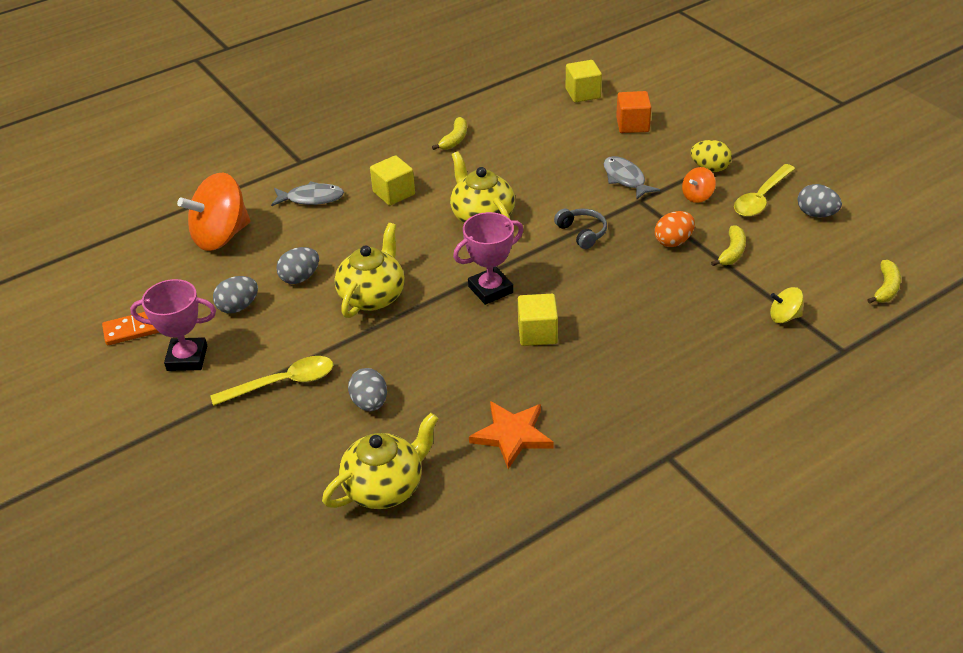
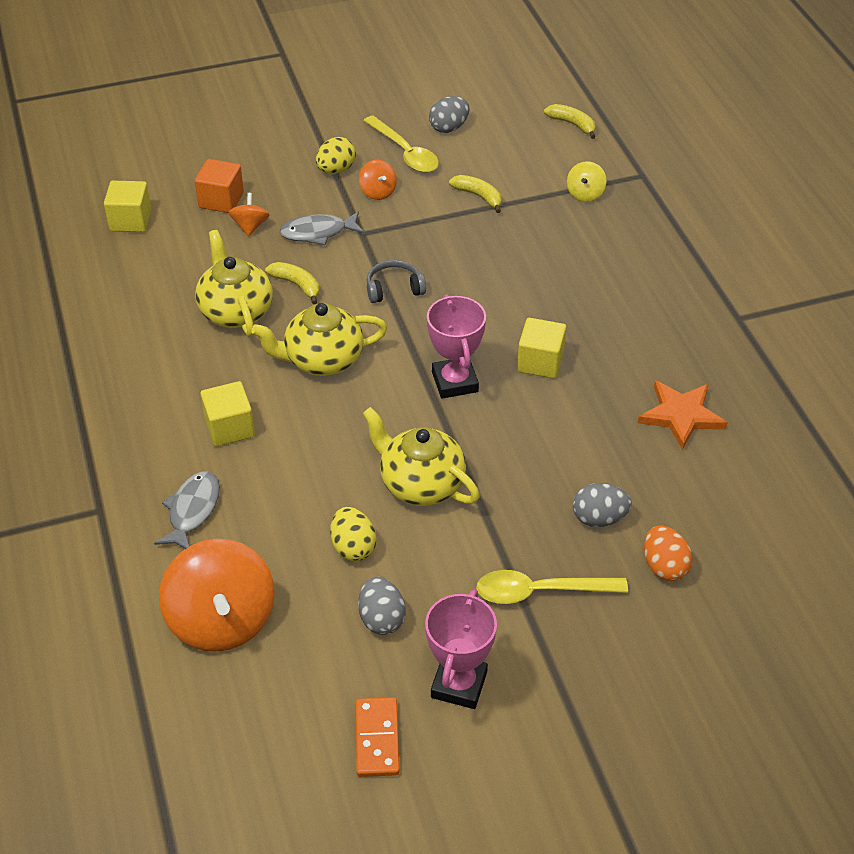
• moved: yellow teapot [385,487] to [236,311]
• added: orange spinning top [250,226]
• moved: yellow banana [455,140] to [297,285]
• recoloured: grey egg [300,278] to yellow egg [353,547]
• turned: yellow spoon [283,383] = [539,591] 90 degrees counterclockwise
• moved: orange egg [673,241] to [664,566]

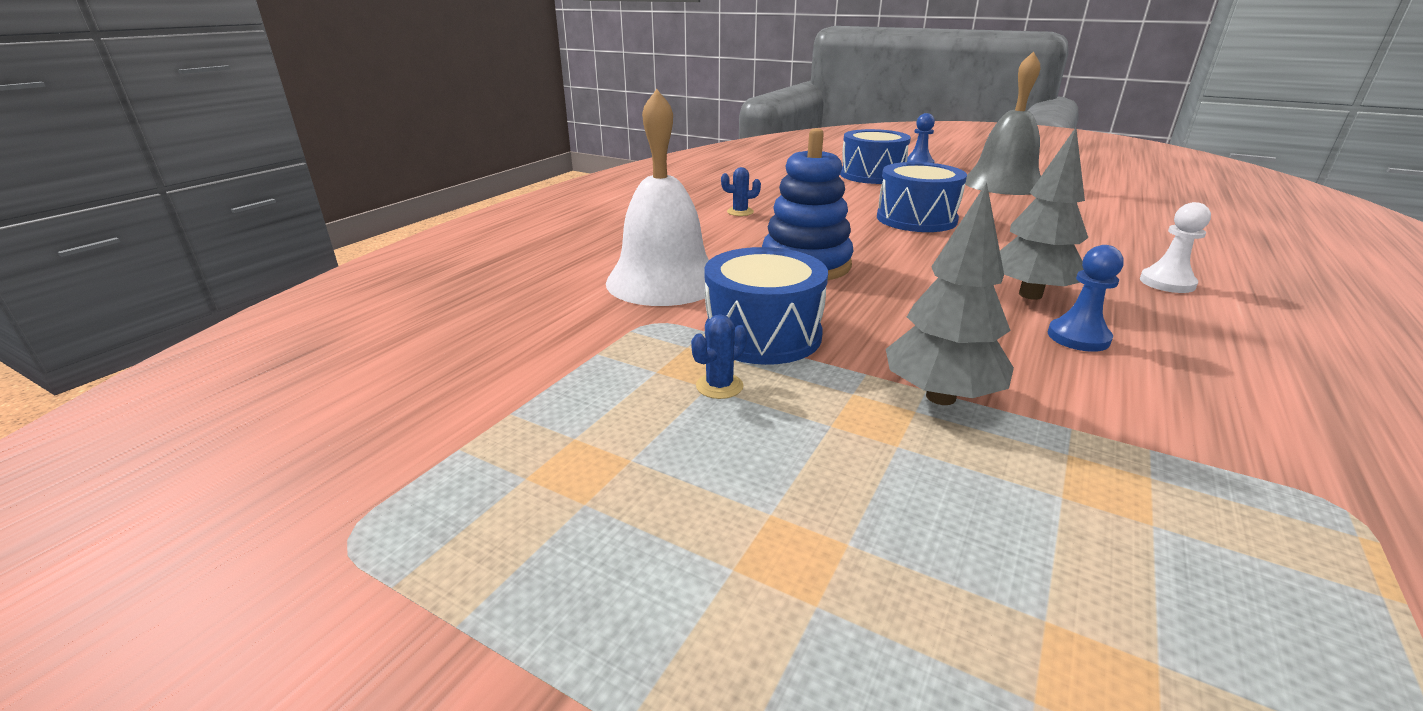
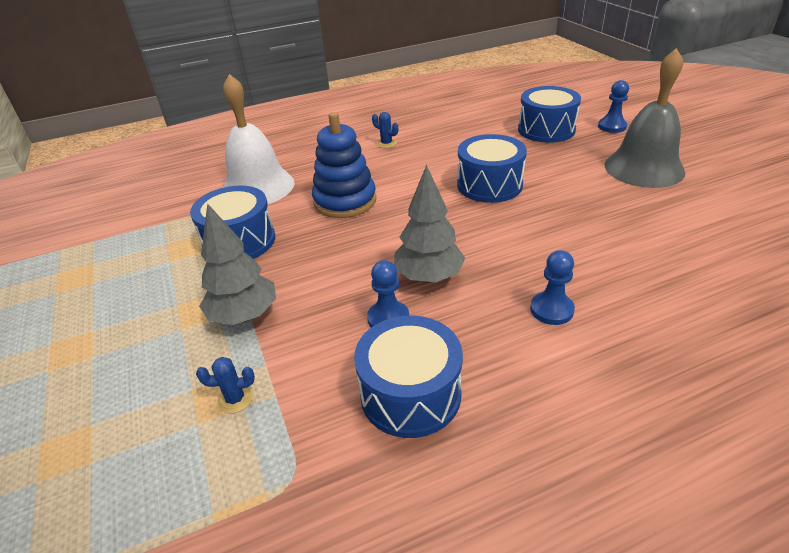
• moved: blue cactus [719,386] to [235,399]
• added: blue drum [410,394]
• recoloured: white pawn [1167,283] to blue pawn [551,310]

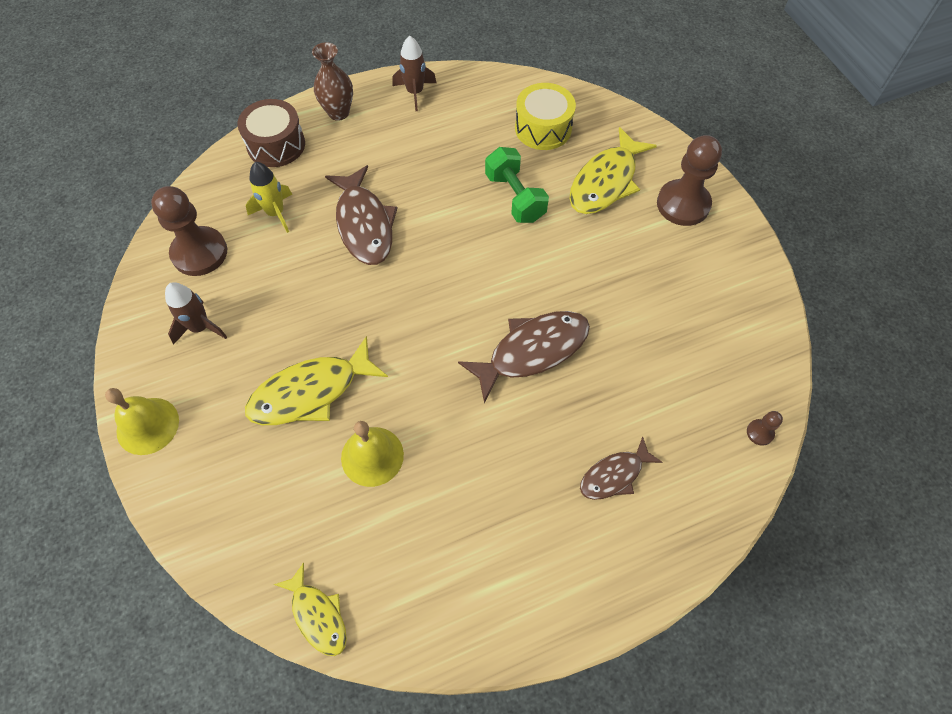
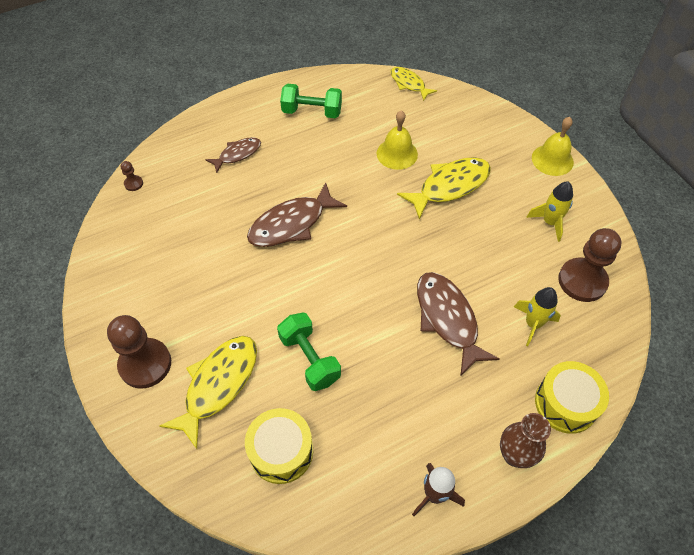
• added: green dumbbell [312,112]
• recoloured: brown rocket [200,327] to yellow rocket [550,222]
• recoloured: brown drum [276,145] to yellow drum [565,403]

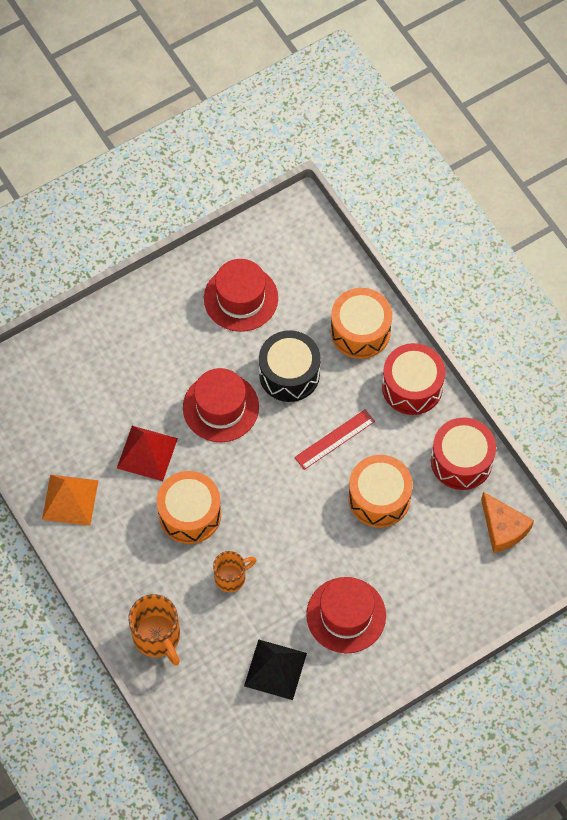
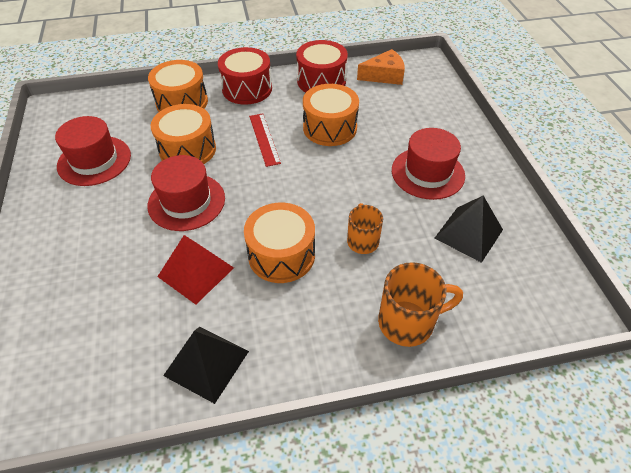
• recoloured: black drum [289,374] to orange drum [187,150]
• recoloured: orange pyramid [70,499] to black pyramid [206,363]

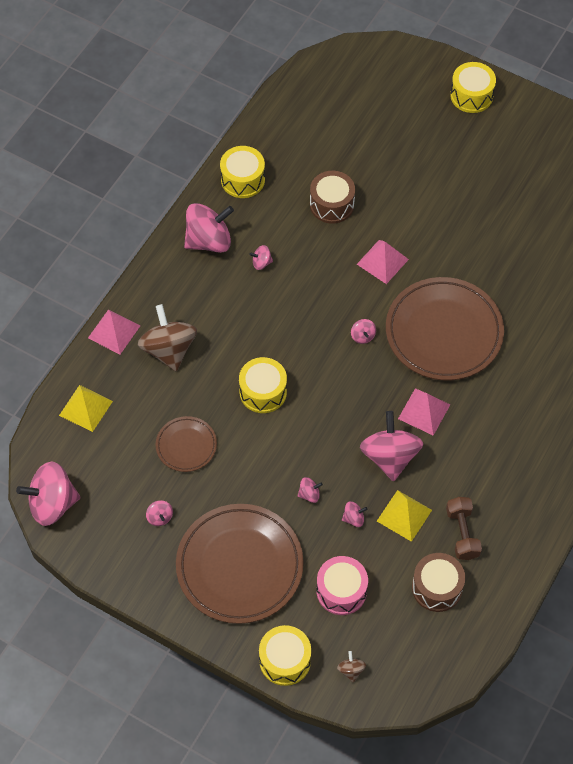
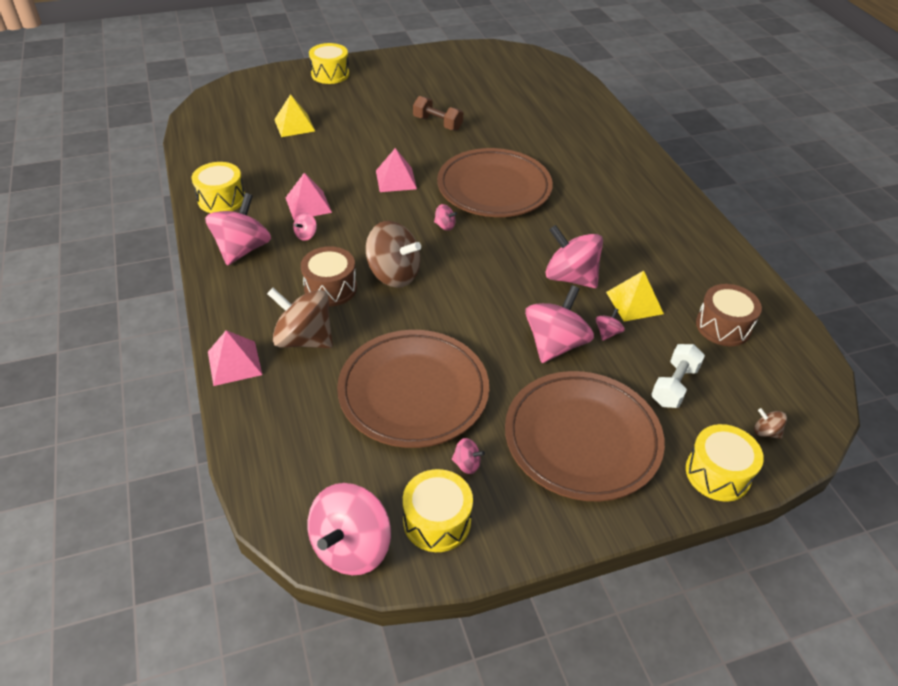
• moved: yellow pyramid [86,408] to [294,125]
• moved: pink pyramid [424,411] to [308,205]
• moved: brown drum [332,204] to [330,288]
• resized: brown plate [186,446] = [413,392] x2.00
• added: brown spinning top [393,274]
• moved: yellow drum [263,392] to [437,521]
• moved: brown dumbbell [462,533] to [437,123]
• resized: pink spinning top [309,494] = [555,344] x2.31
• replaced: pink drum [341,591] to white dumbbell [674,385]

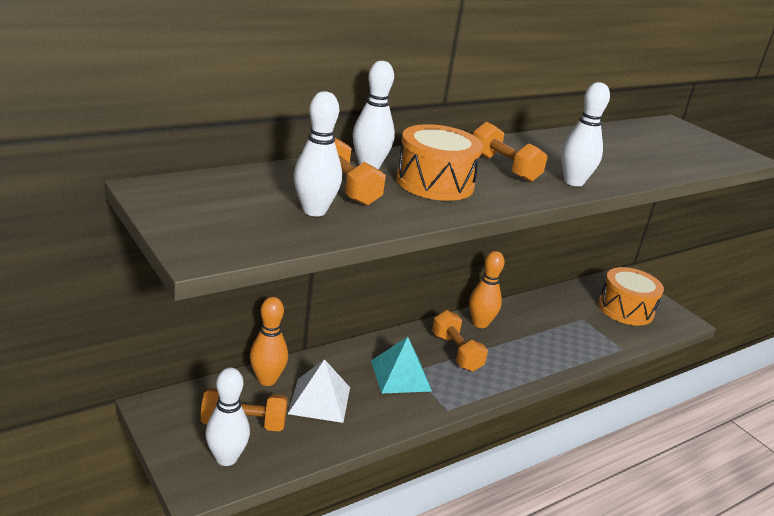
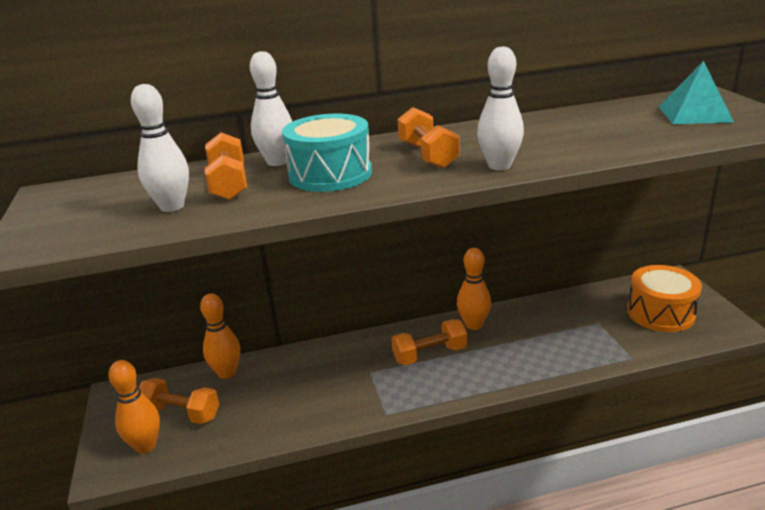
• recoloured: white bowling pin [226,458] to orange bowling pin [145,446]
• recoloured: orange drum [434,183] to turquoise drum [330,174]
• turned: orange dumbbell [456,352] = [430,354] 75 degrees clockwise
• moved: turquoise pyramid [400,375] to [694,114]
• removed: white pyramid [319,400]

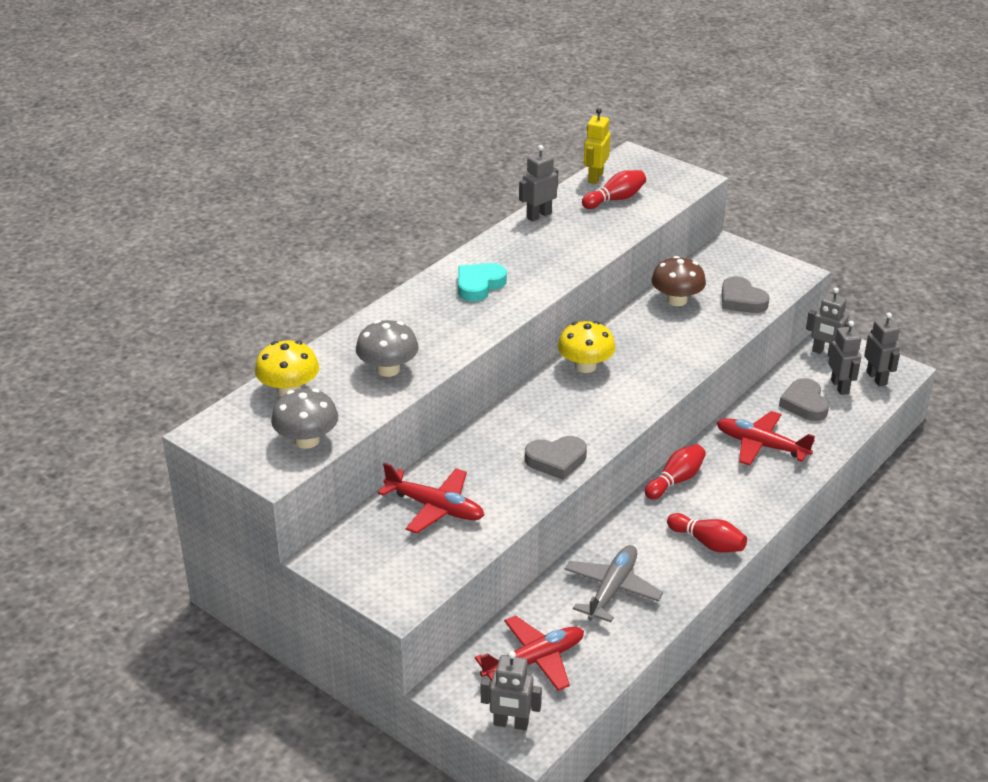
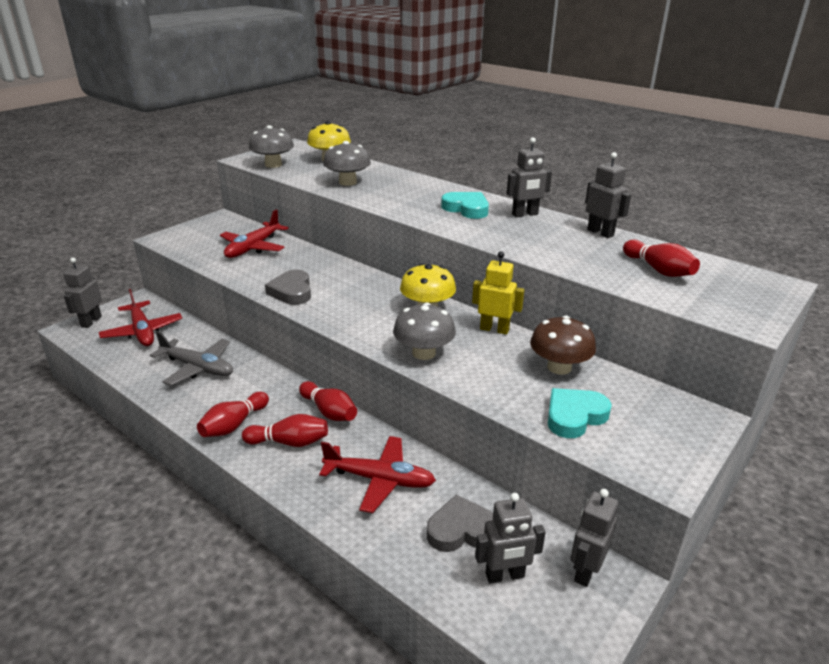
• added: red bowling pin [289,442]
• turned: red plane [761,445] = [379,479] 75 degrees clockwise
• added: grey mushroom [424,353]
• moved: yellow robot [595,177] to [494,329]
• moved: grey robot [876,378] to [525,214]
• recoloured: grey heart [741,300] to turquoise heart [574,416]

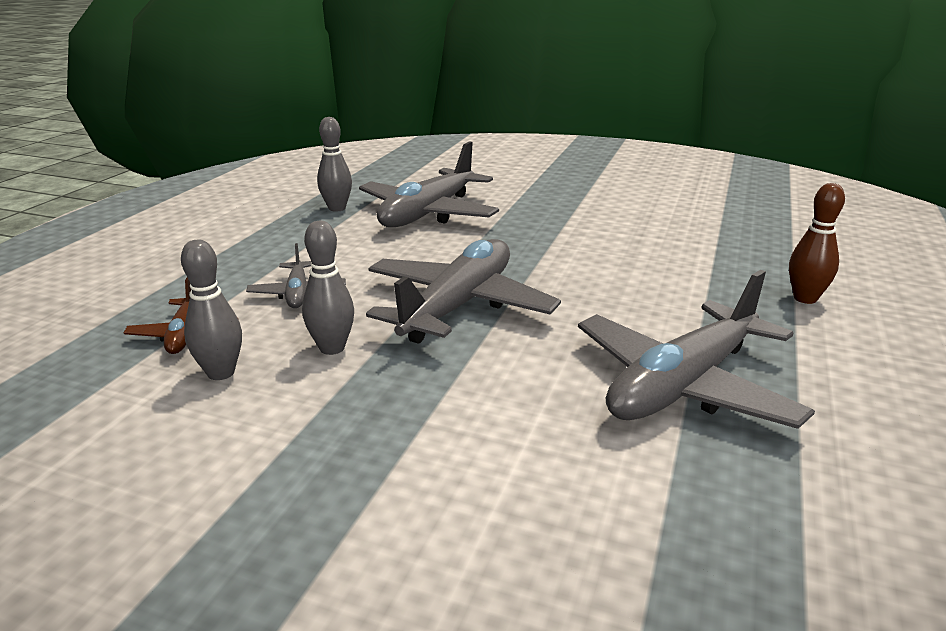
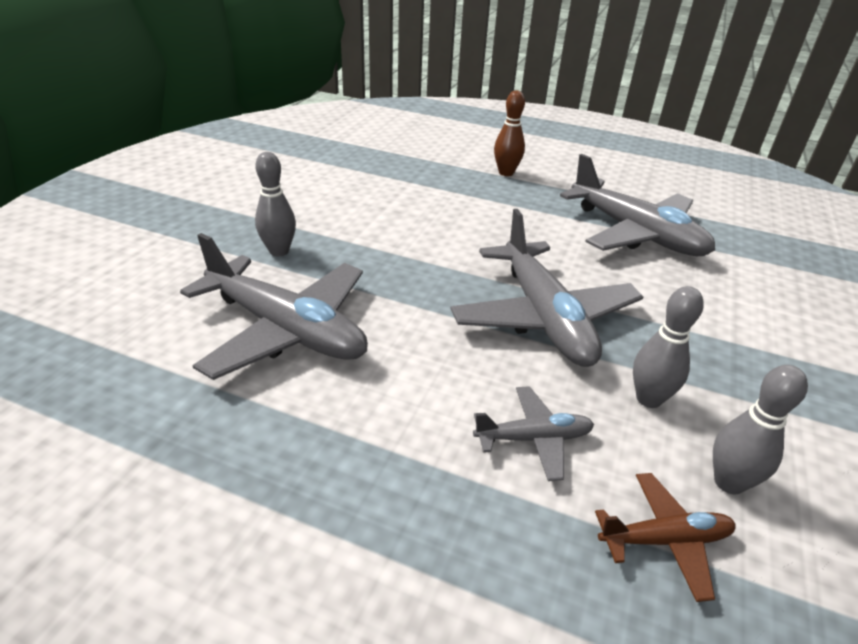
• moved: grey bowling pin [337,208] to [279,251]
• turned: grey plane [458,306] = [543,317] 135 degrees counterclockwise

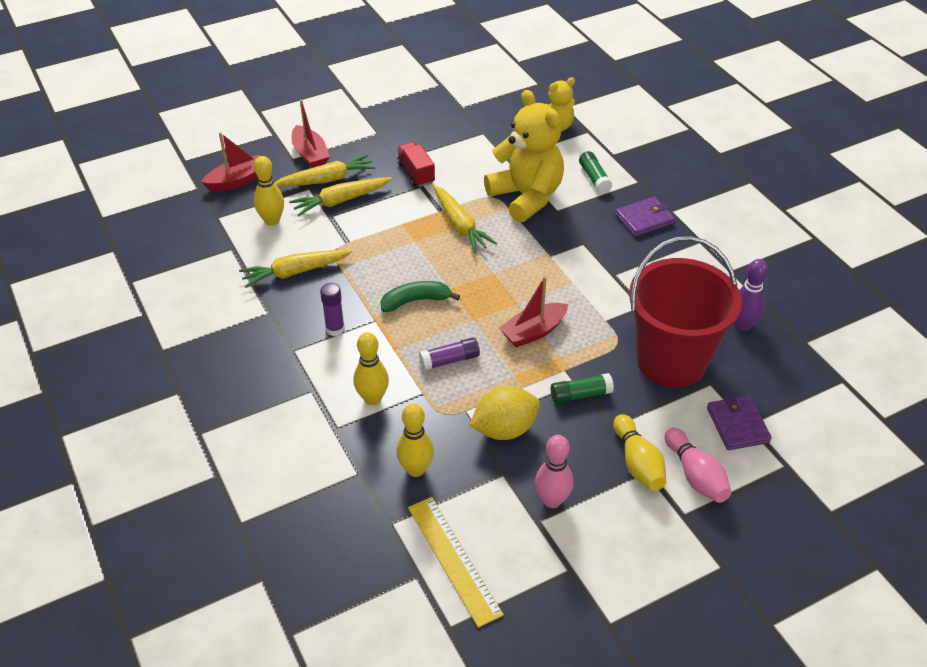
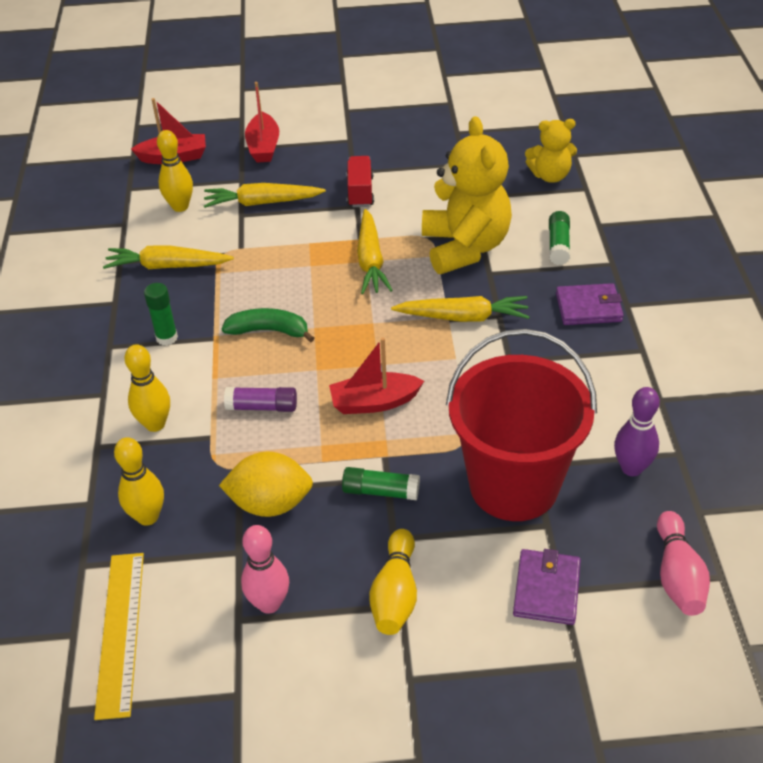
• recoloured: purple glue stick [335,329] to green glue stick [167,338]
• moved: yellow carrot [327,180] to [463,317]
• moved: pink bowling pin [695,475] to [677,575]

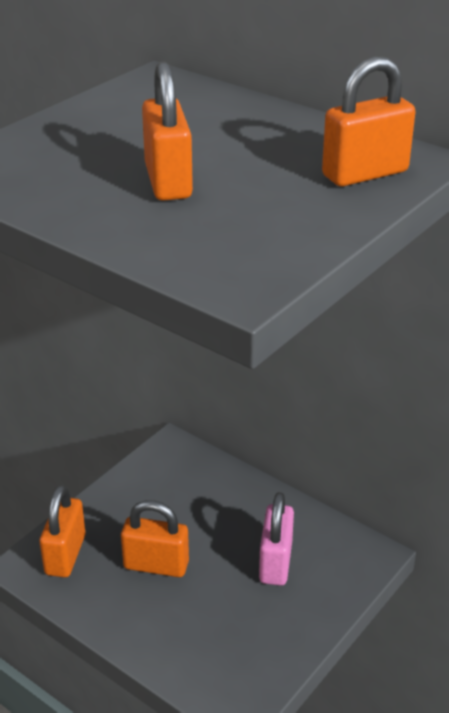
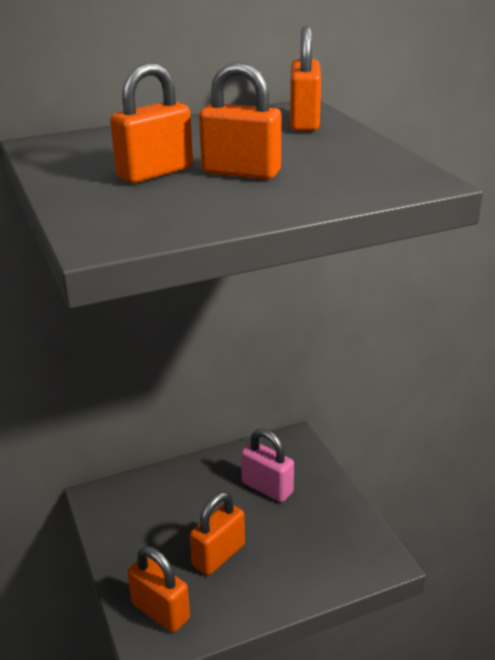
• added: orange padlock [155,172]

